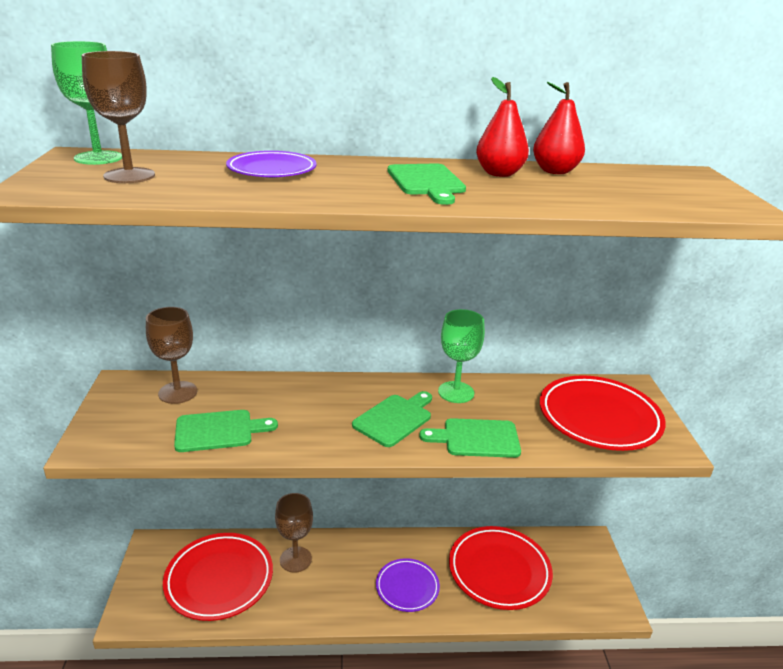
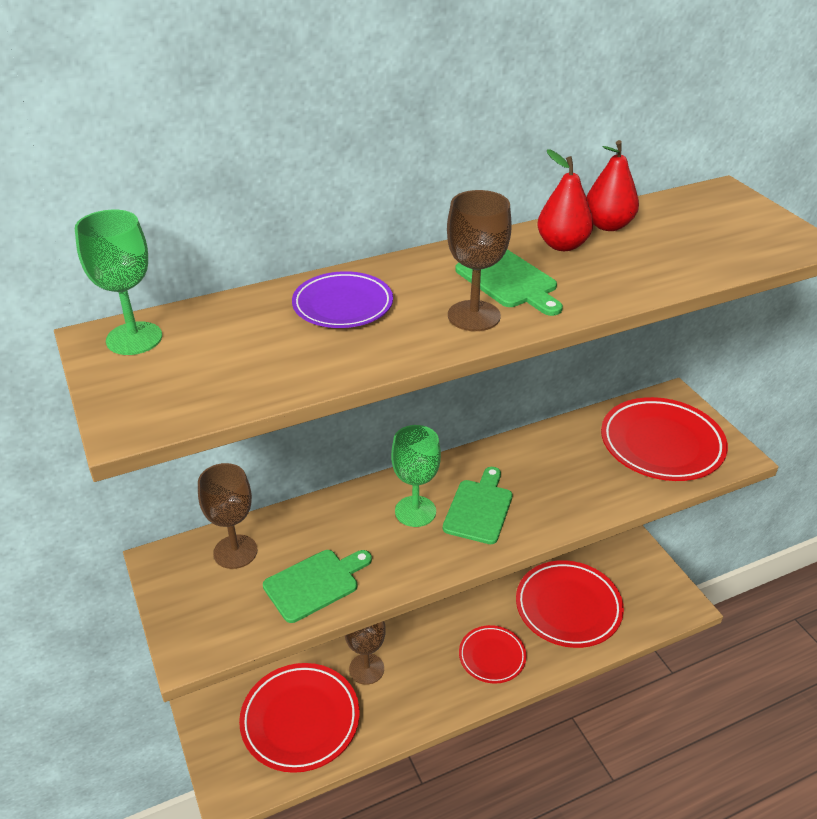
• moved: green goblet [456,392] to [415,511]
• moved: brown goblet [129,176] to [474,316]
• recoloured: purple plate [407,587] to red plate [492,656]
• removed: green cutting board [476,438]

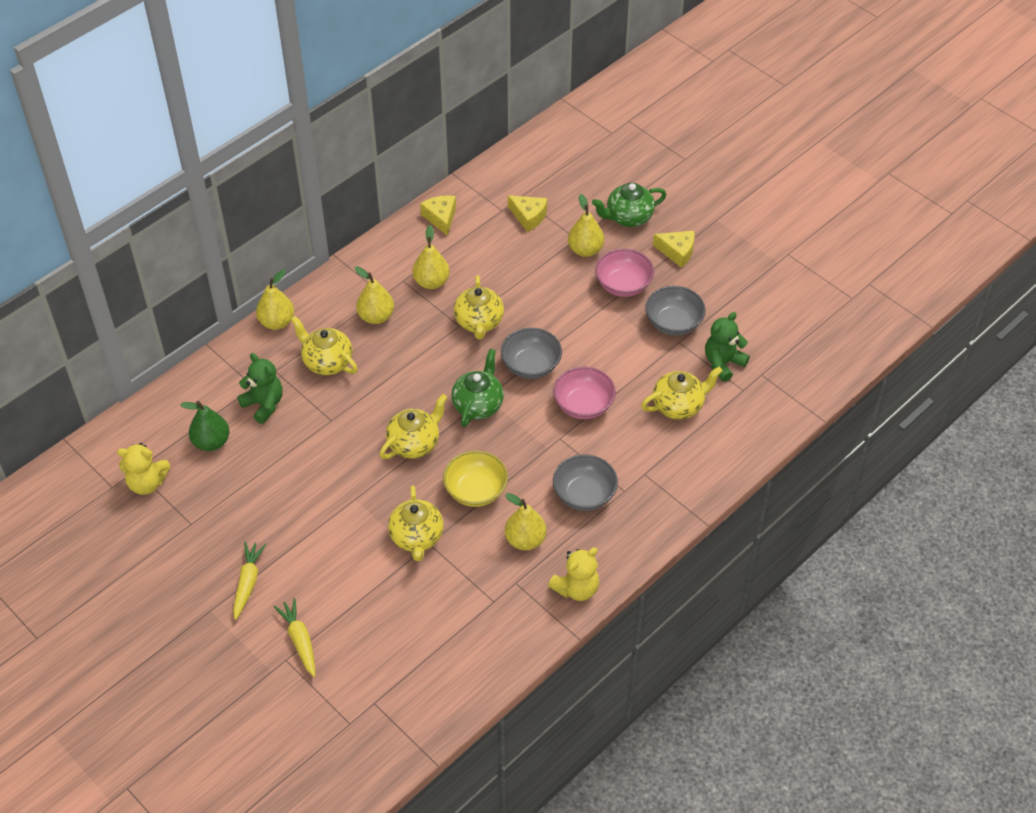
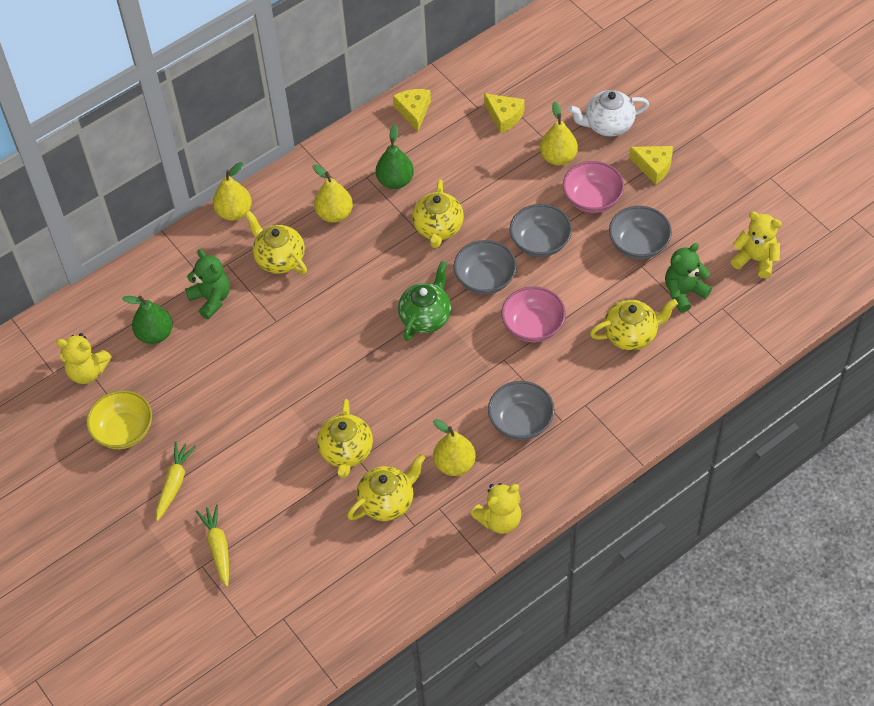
• moved: yellow bowl [476,490] to [124,431]
• moved: yellow teapot [414,443] to [387,501]
• recoloured: yellow pear [431,282] to green pear [395,181]
• added: grey bowl [540,242]
• recoloured: green teapot [628,217] to white teapot [607,125]
• added: yellow teddy bear [755,260]

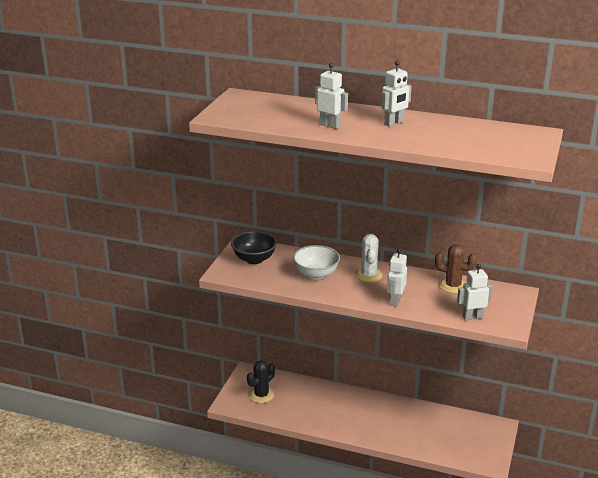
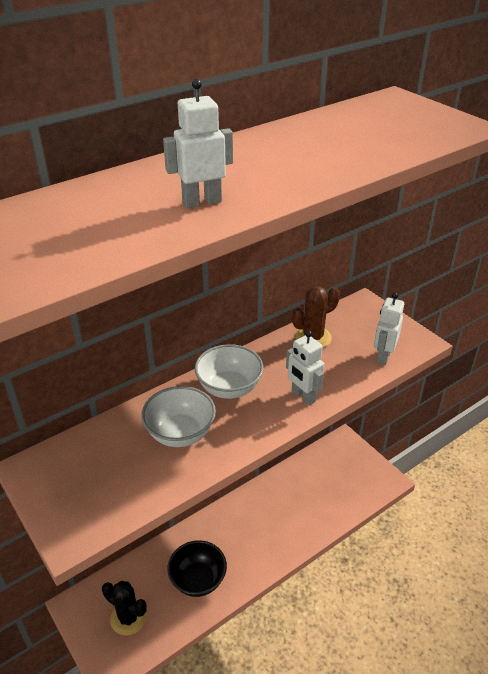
• turned: black cactus [261,395] = [128,618] 45 degrees counterclockwise
• moved: black bowl [254,259] to [198,580]
• replaced: white cactus [368,275] to white bowl [229,388]
• removed: white robot [394,123]

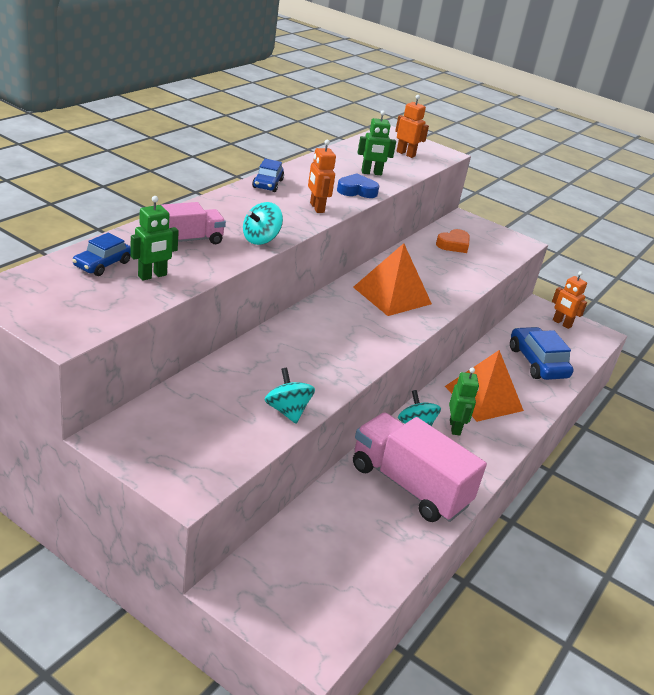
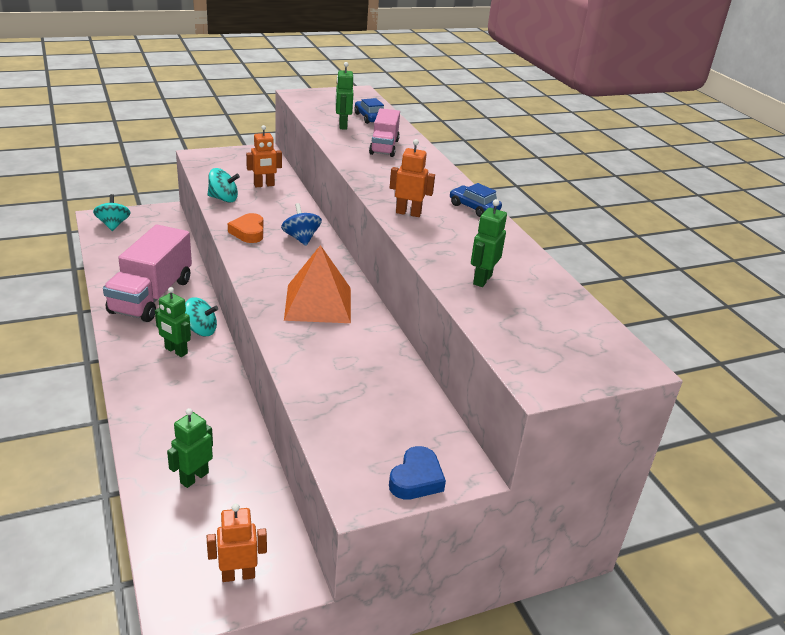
• moved: turquoise spinning top [261,239] to [113,225]
• turned: pink truck [409,485] = [151,296] 120 degrees clockwise
• replaced: blue car [537,362] to green robot [194,477]
• moved: orange heart [453,245] to [248,232]
• moved: orange robot [406,154] to [264,185]
• added: blue spinning top [301,238]
• moved: blue heart [357,191] to [416,479]
• removed: orange pyramid [483,398]

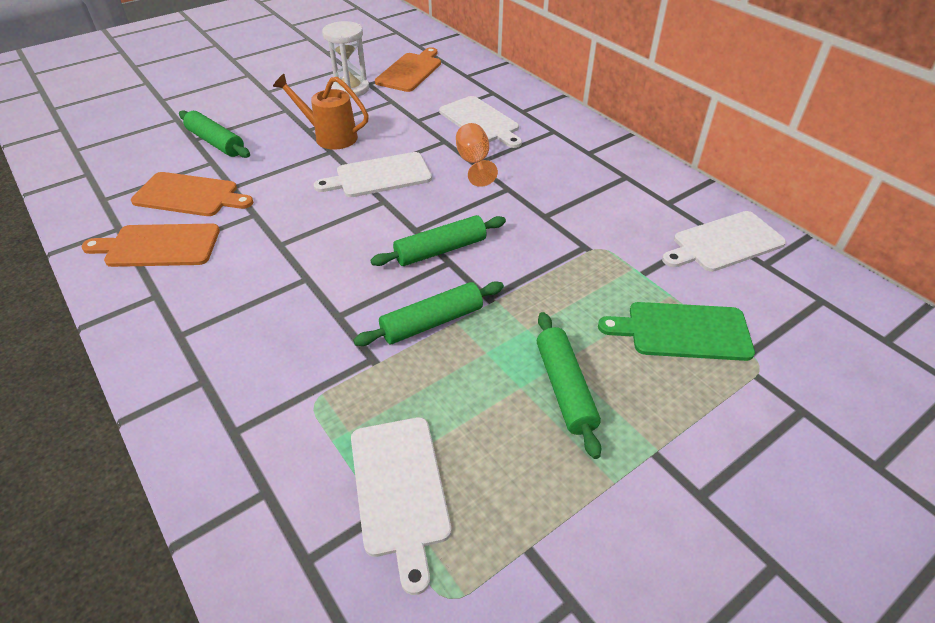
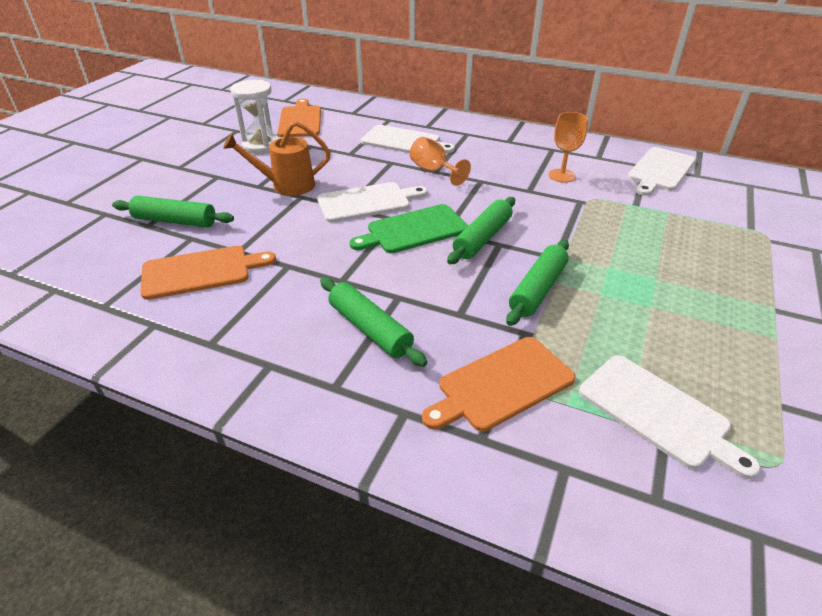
• turned: white cutting board [379,176] = [367,202] 150 degrees counterclockwise
• moved: green rolling pin [564,388] to [370,329]
• moved: green cutting board [683,331] to [413,230]
• moved: orange cutting board [158,246] to [501,384]
• added: orange goblet [561,176]

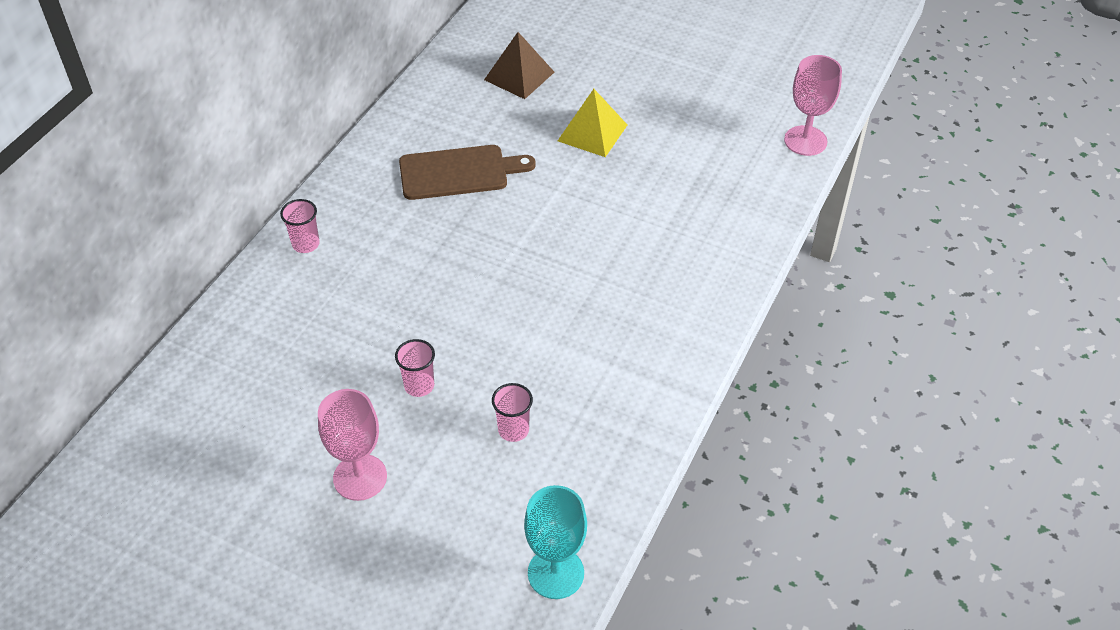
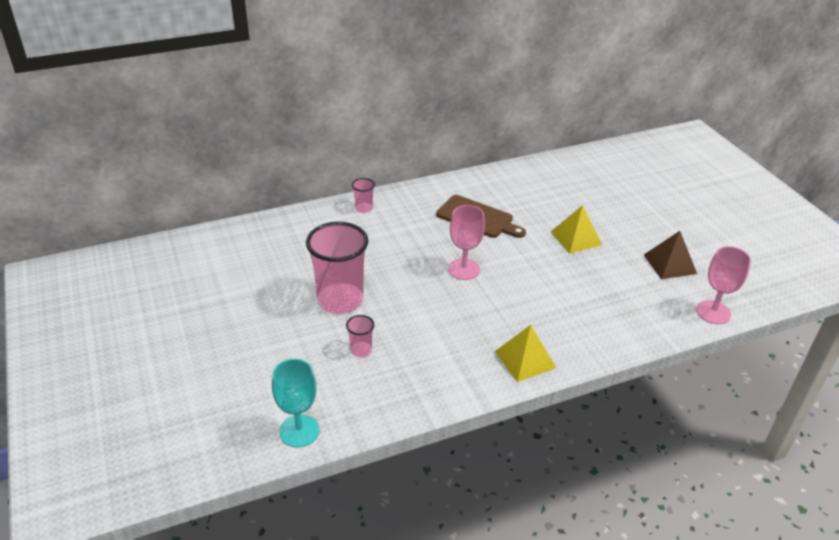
• resized: pink cup [419,386] = [340,300] x2.27
• moved: pink goblet [360,477] to [464,269]
• added: yellow pyramid [525,359]
• moved: brown pyramid [519,76] to [670,264]

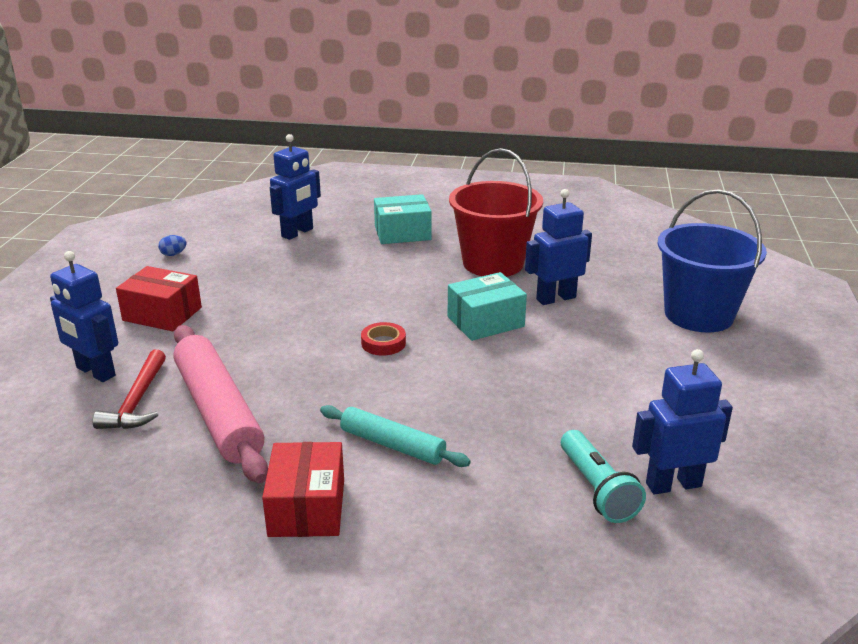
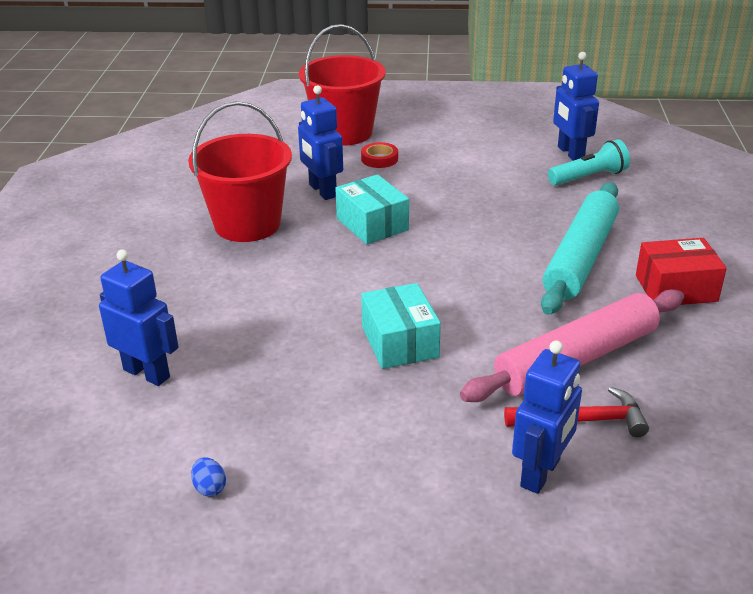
• recoloured: blue bucket [698,315] to red bucket [344,132]
• moved: red tape [383,343] to [379,159]
• moved: turquoise box [402,233] to [400,342]
• resized: turquoise rolling pin [392,445] = [580,257] x1.72
• removed: red box [162,314]

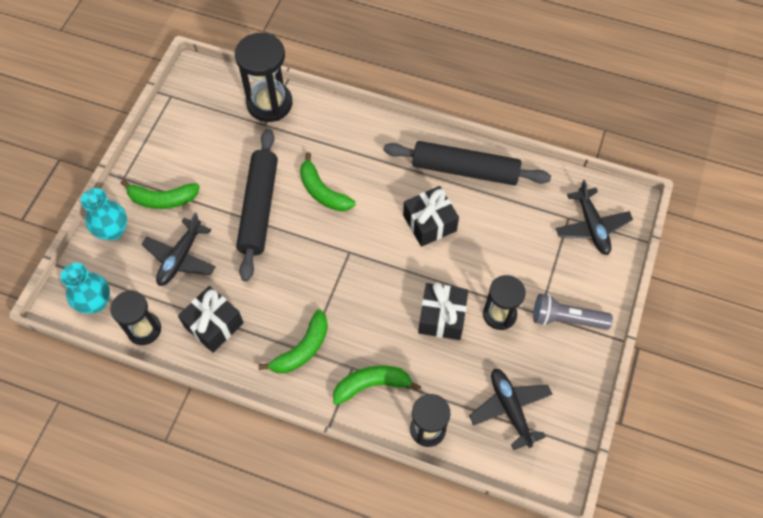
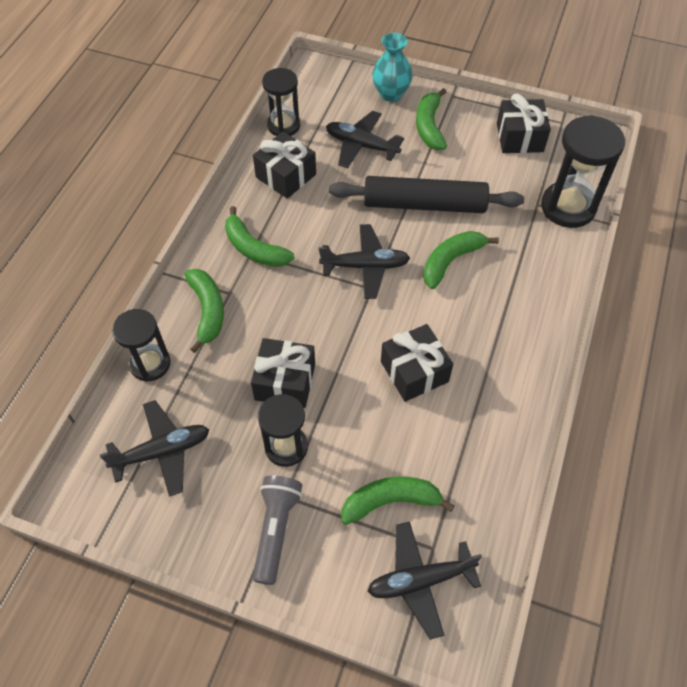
• added: black plane [365,266]
• added: green banana [391,501]
• added: black gift [519,137]
• removed: turquoise vase [95,302]
• removed: black rolling pin [465,170]

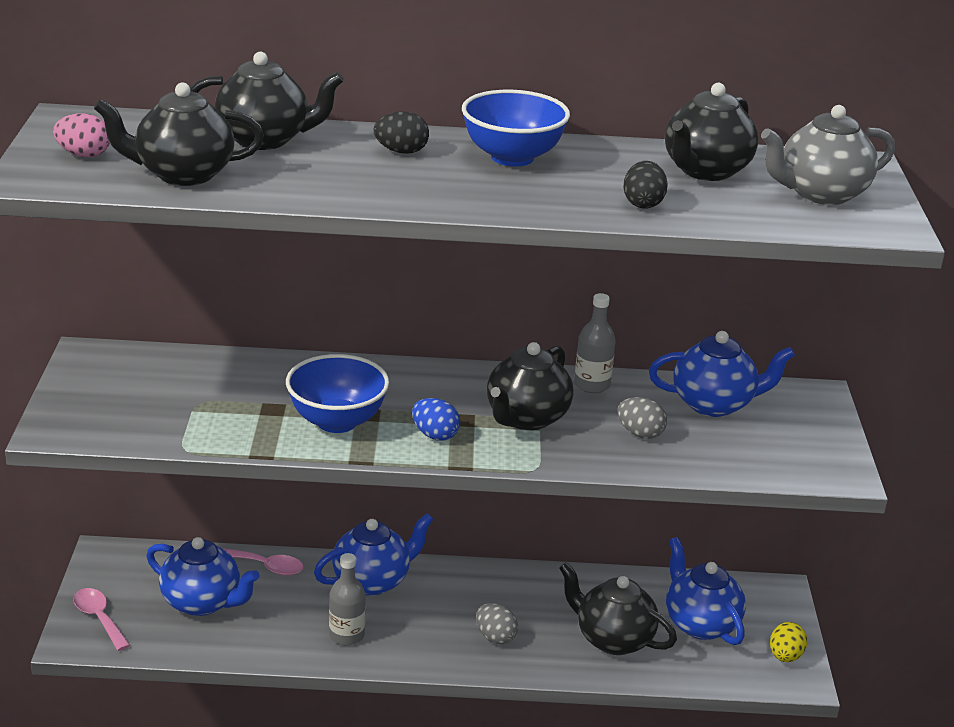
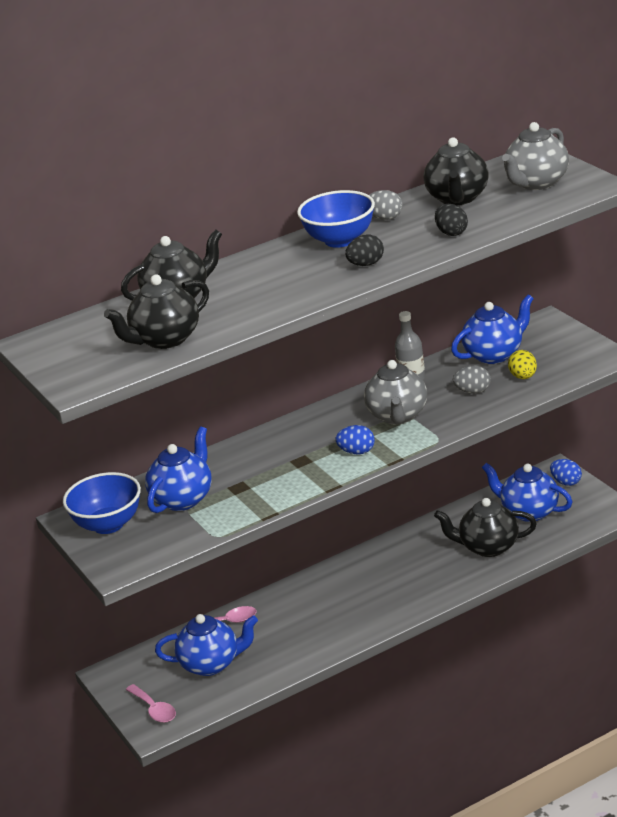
• moved: blue bowl [337,421] to [108,525]
• turned: pink spoon [99,618] = [154,709] 150 degrees counterclockwise
• moved: blue teapot [373,581] to [183,499]
• moved: black egg [401,152] to [366,264]
• recoloured: black teapot [526,418] to grey teapot [398,416]
• moved: grey egg [495,637] to [385,218]
• moved: yellow egg [785,656] to [523,377]
• added: blue egg [566,482]
• removed: pink egg [84,155]
• removed: grey bottle [346,635]

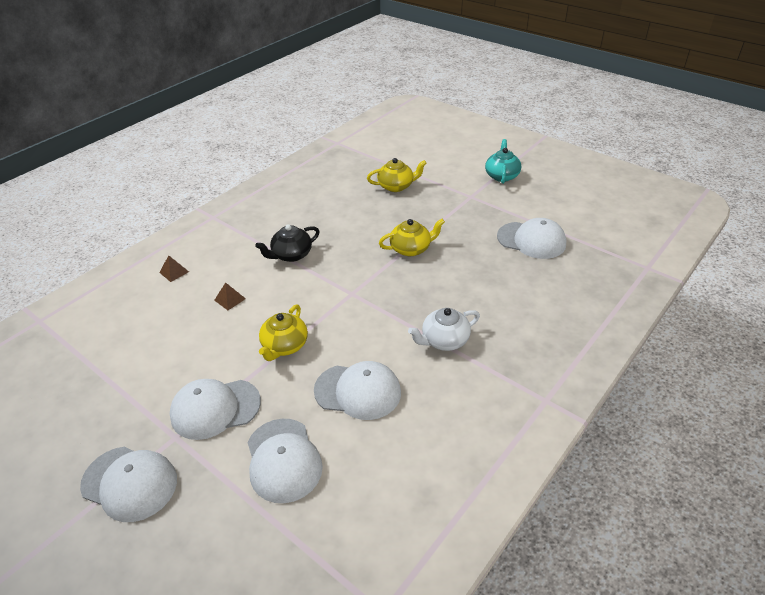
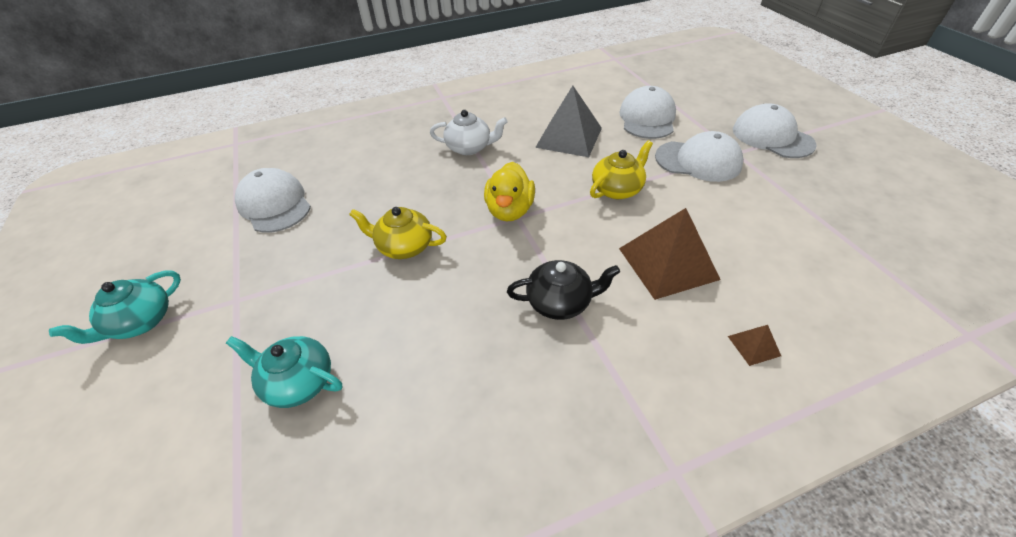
• recoloured: yellow teapot [396,186] to turquoise teapot [298,382]
• added: yellow duck [510,210]
• replaced: white cap [358,391] to grey pyramid [569,137]
• resized: brown pyramid [230,299] = [668,263] x2.32

